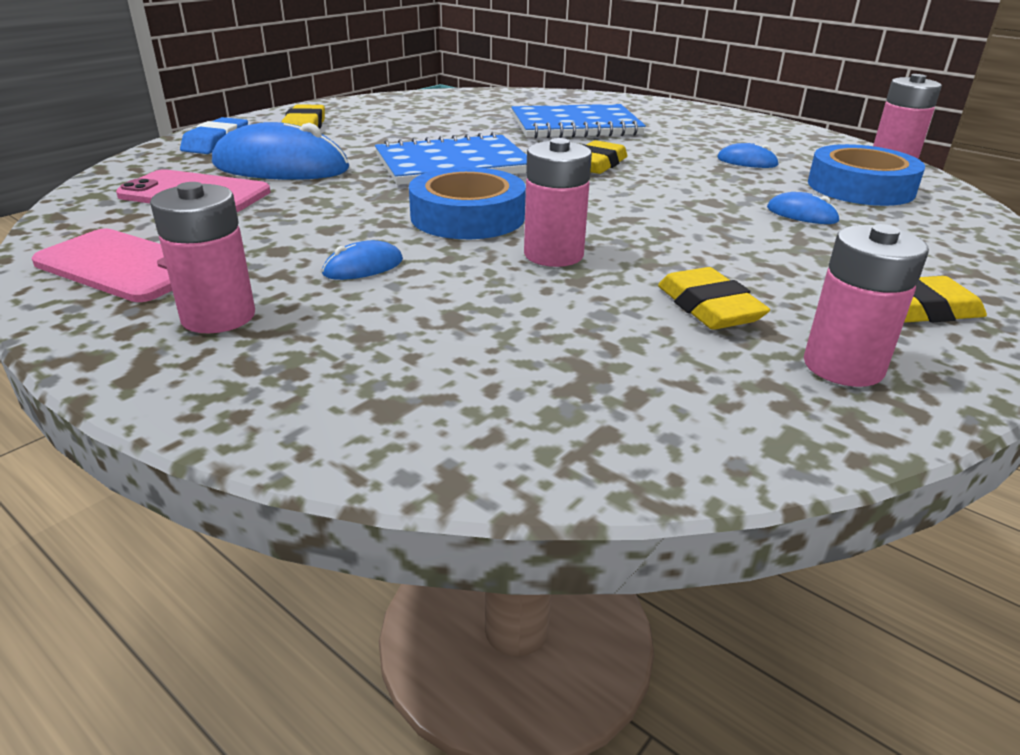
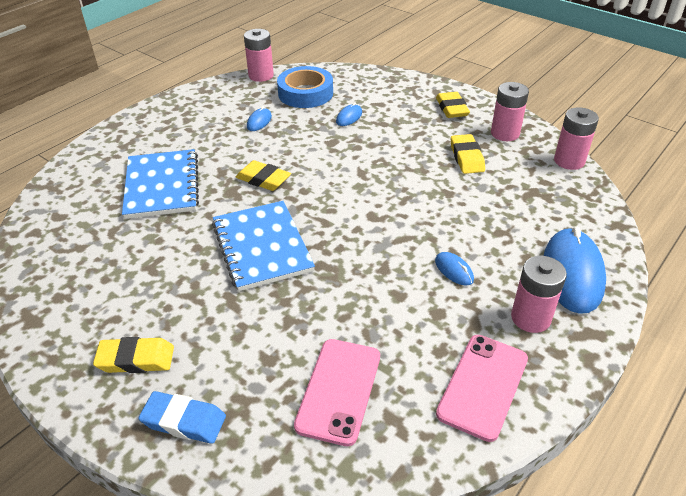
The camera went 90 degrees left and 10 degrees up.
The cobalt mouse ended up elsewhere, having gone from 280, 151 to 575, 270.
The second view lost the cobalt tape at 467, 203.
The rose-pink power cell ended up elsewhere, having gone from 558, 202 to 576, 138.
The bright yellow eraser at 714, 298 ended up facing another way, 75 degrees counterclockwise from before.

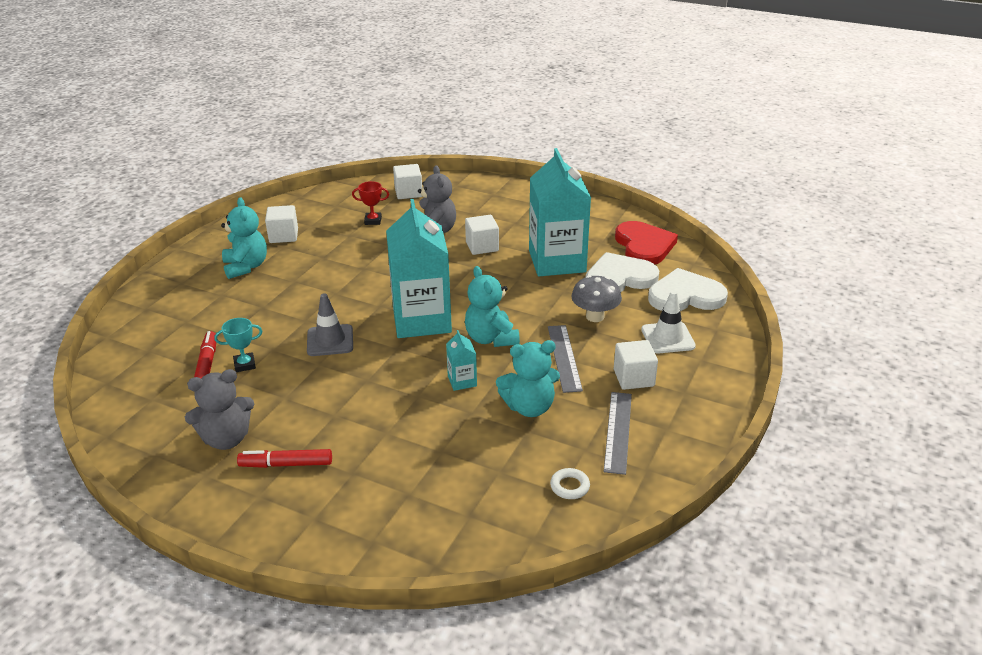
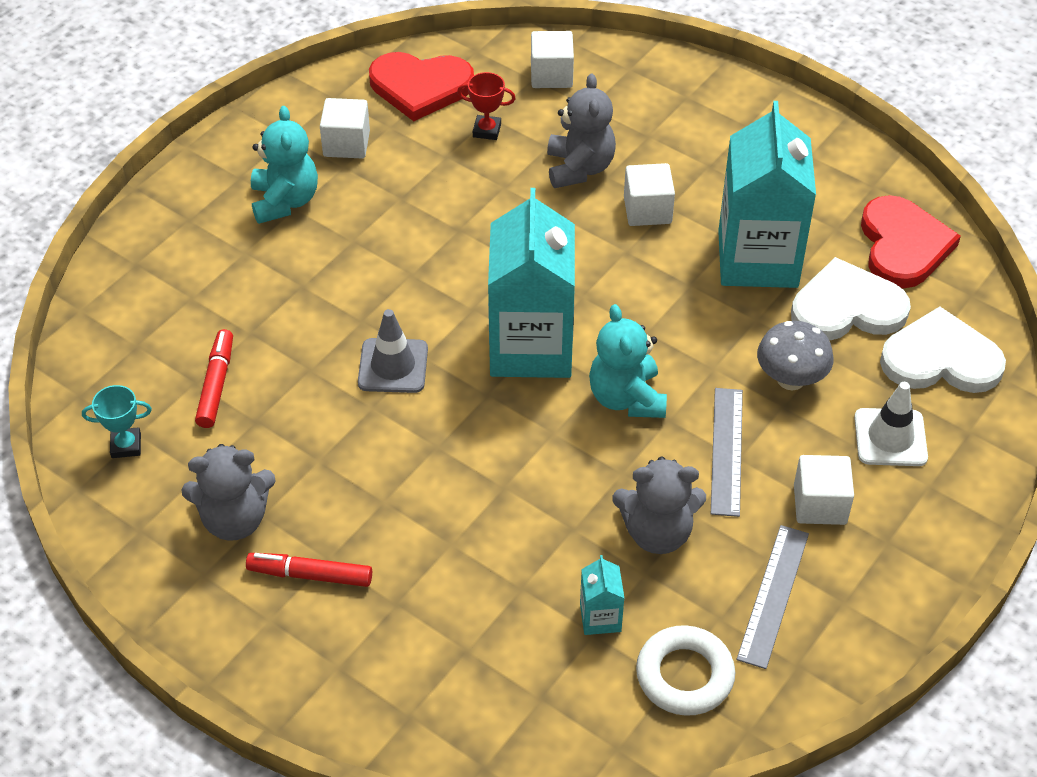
The camera went 10 degrees right and 15 degrees up.
The turquoise trophy ended up elsewhere, having gone from 238, 345 to 117, 421.
The turquoise juice carton ended up elsewhere, having gone from 461, 360 to 602, 595.
What was the turquoise teddy at 528, 378 turned into the gray teddy at 659, 505.
The size of the snow-white torus at 570, 483 changed by a factor of 1.81.
The second view gained the crimson heart at 421, 86.

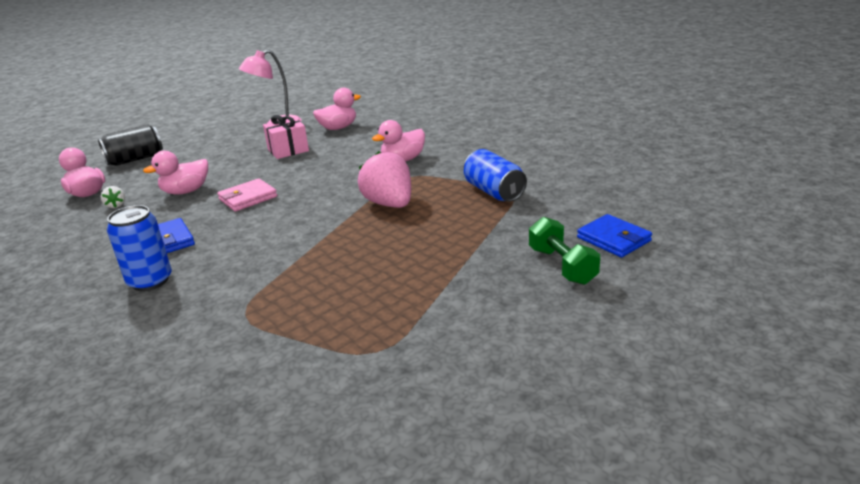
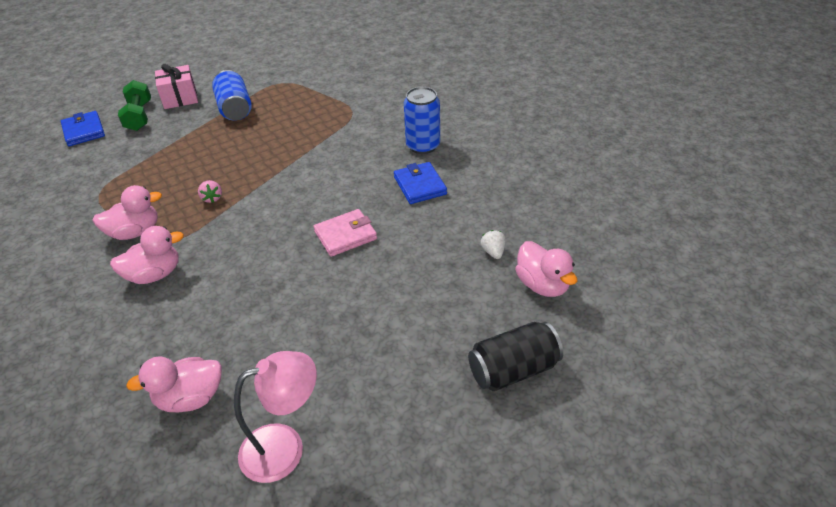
The camera went 170 degrees left and 15 degrees up.
The rose-pink duck ended up elsewhere, having gone from 175, 173 to 127, 212.
The rose-pink present ended up elsewhere, having gone from 286, 137 to 176, 86.
The size of the rose-pink strawberry at 384, 179 changed by a factor of 0.43.
The cobalt can ended up elsewhere, having gone from 495, 175 to 232, 95.

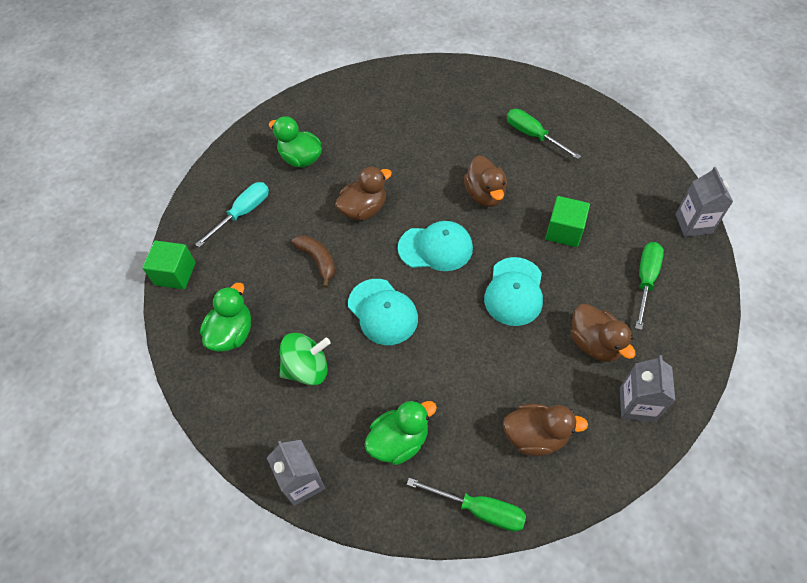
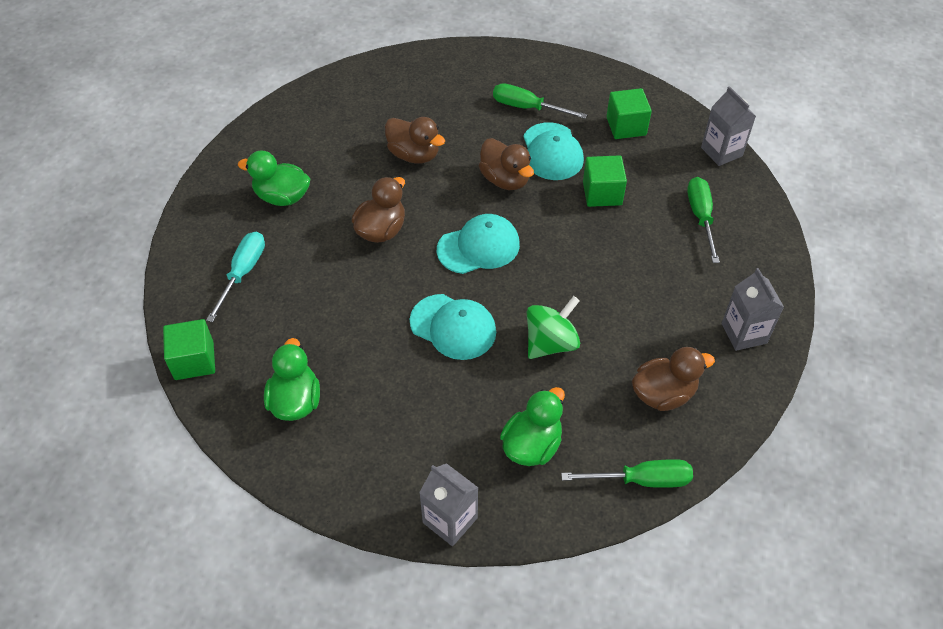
The camera went 25 degrees left and 5 degrees down.
The green toy top ended up elsewhere, having gone from 305, 359 to 553, 327.
The second view lost the brown banana fruit at 313, 261.
The turquoise cap ended up elsewhere, having gone from 513, 291 to 553, 151.
The brown duck ended up elsewhere, having gone from 603, 333 to 415, 140.
The second view gained the green block at 629, 113.

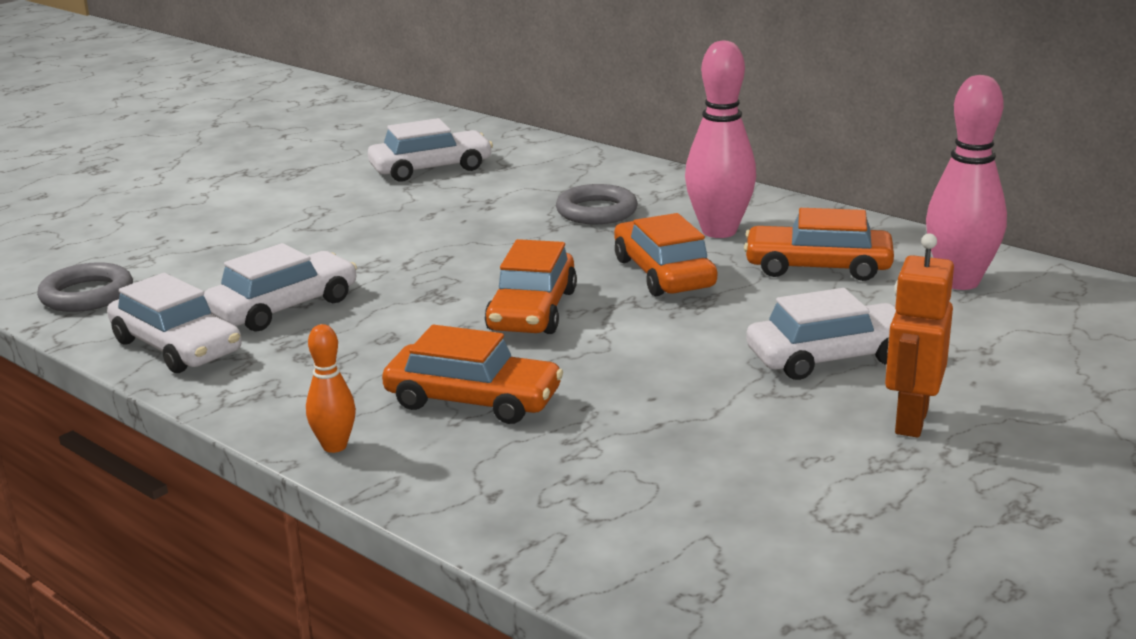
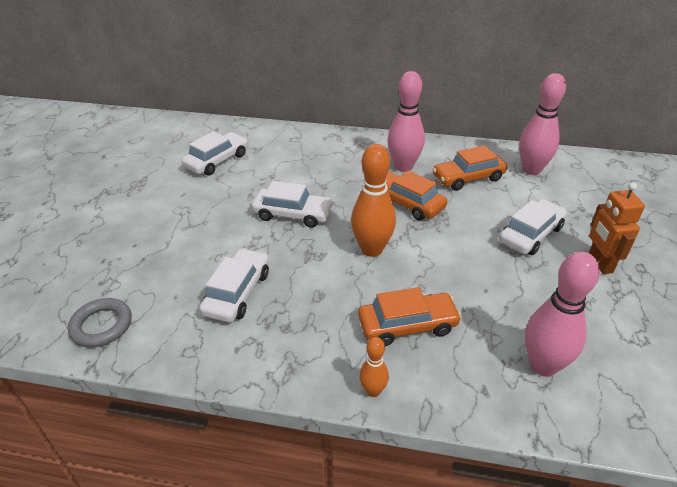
The camera went 30 degrees left and 15 degrees up.
The snow-white car ended up elsewhere, having gone from 174, 323 to 292, 204.
Where the bright orange car stood at 531, 286, the bright orange skittle came to stand at 373, 200.
The second view lost the gray torus at 597, 204.
The second view gained the rose-pink skittle at 562, 314.

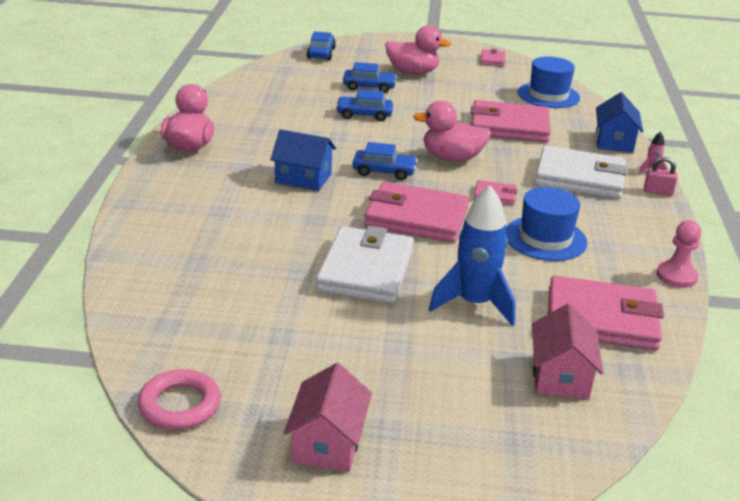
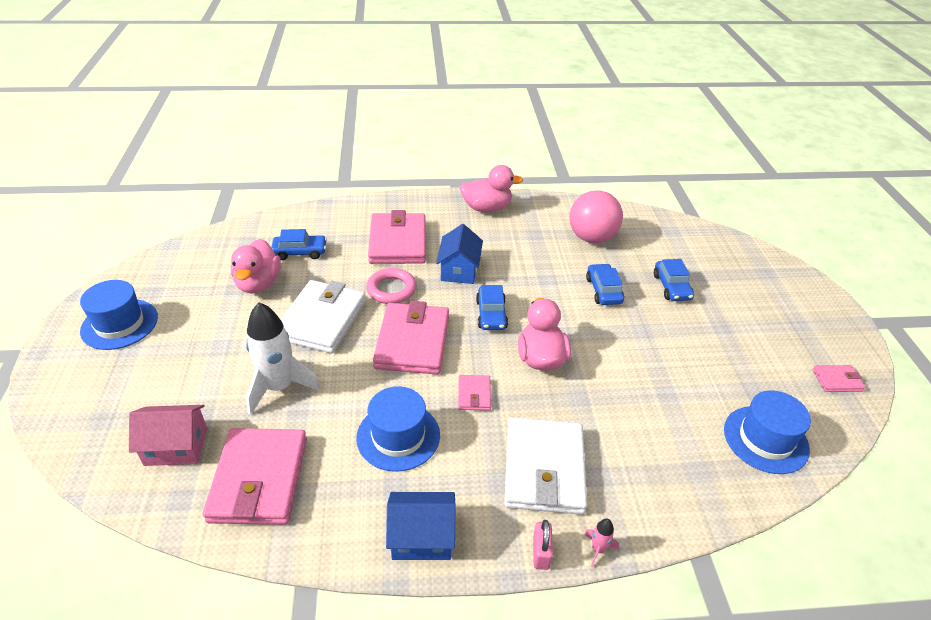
The camera went 80 degrees right and 10 degrees up.
The rose-pink torus ended up elsewhere, having gone from 179, 399 to 391, 286.
Where the rose-pink toy house stood at 328, 417, the cobalt top hat came to stand at 119, 315.
The cobalt car ended up elsewhere, having gone from 321, 45 to 299, 244.
The snow-white card wallet at 365, 265 ended up facing another way, 75 degrees counterclockwise from before.
The rose-pink duck ended up elsewhere, having gone from 418, 50 to 256, 266.
What was the cobalt rocket at 472, 255 turned into the snow-white rocket at 283, 358.
The rose-pink card wallet ended up elsewhere, having gone from 511, 121 to 397, 237.
The cobalt toy house ended up elsewhere, having gone from 619, 122 to 420, 526.
The second view lost the rose-pink chess pawn at 678, 254.
The second view gained the rose-pink sphere at 596, 217.

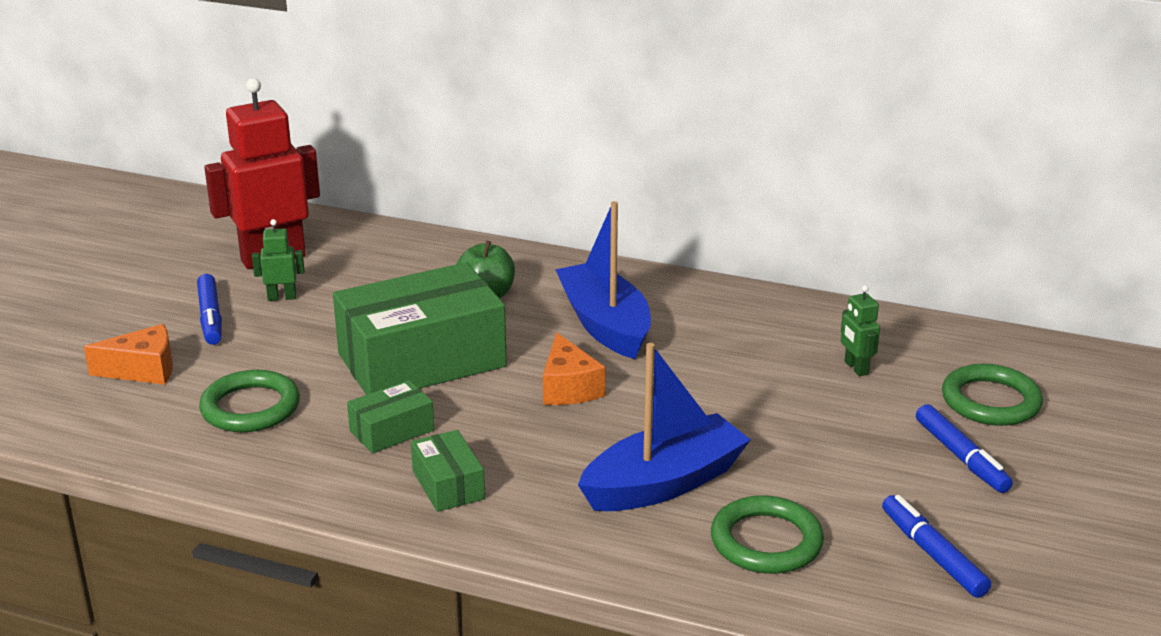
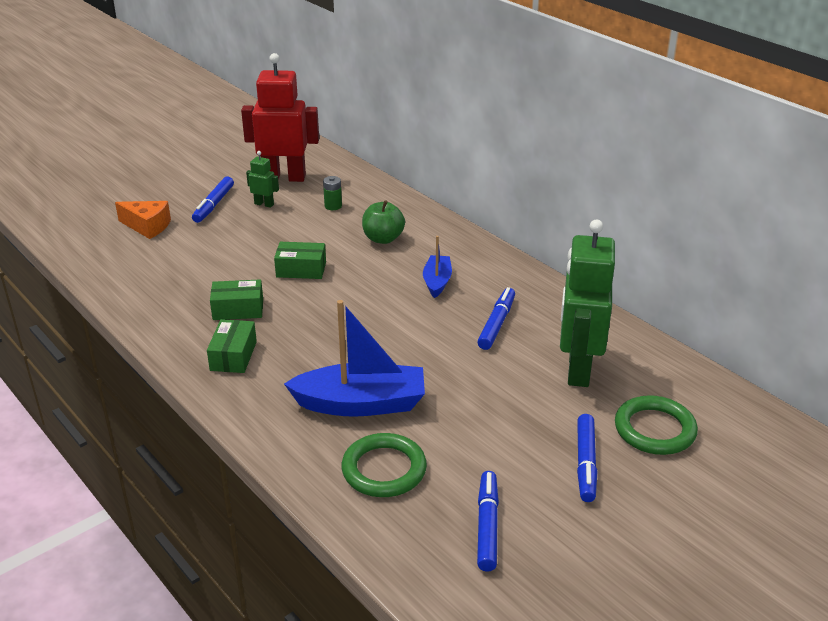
The camera went 30 degrees right and 5 degrees up.
The second view lost the green torus at 249, 401.
The size of the green parcel at 420, 328 changed by a factor of 0.46.
The second view lost the bright orange cheese wedge at 574, 368.
The size of the cobalt boat at 603, 280 changed by a factor of 0.54.
The size of the green robot at 860, 330 changed by a factor of 2.29.
The second view gained the green power cell at 332, 193.
The second view gained the cobalt felt pen at 496, 318.

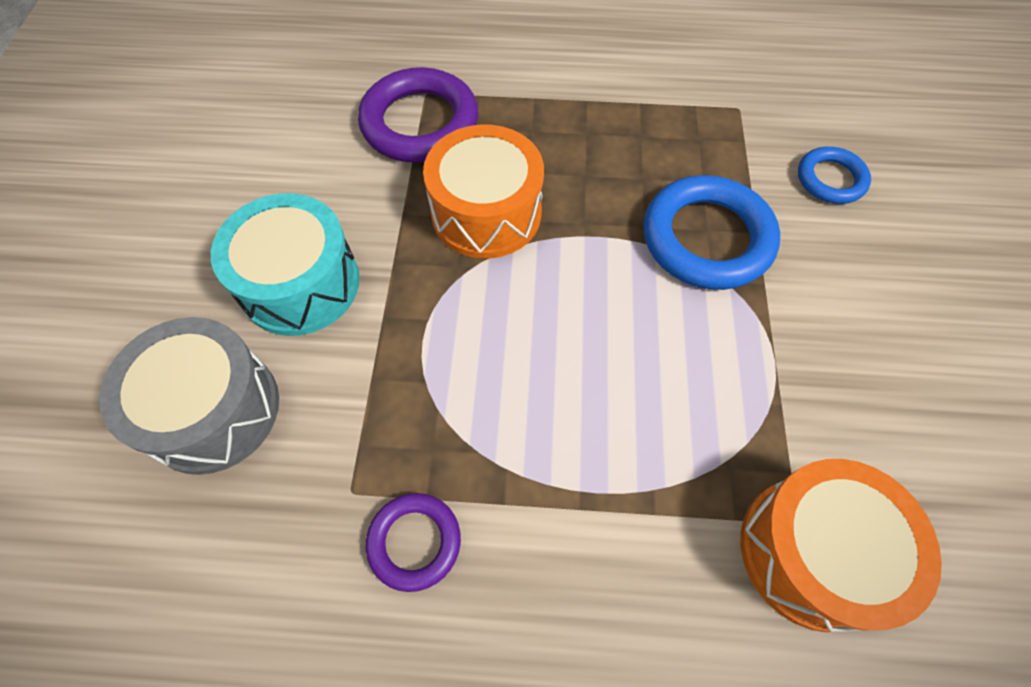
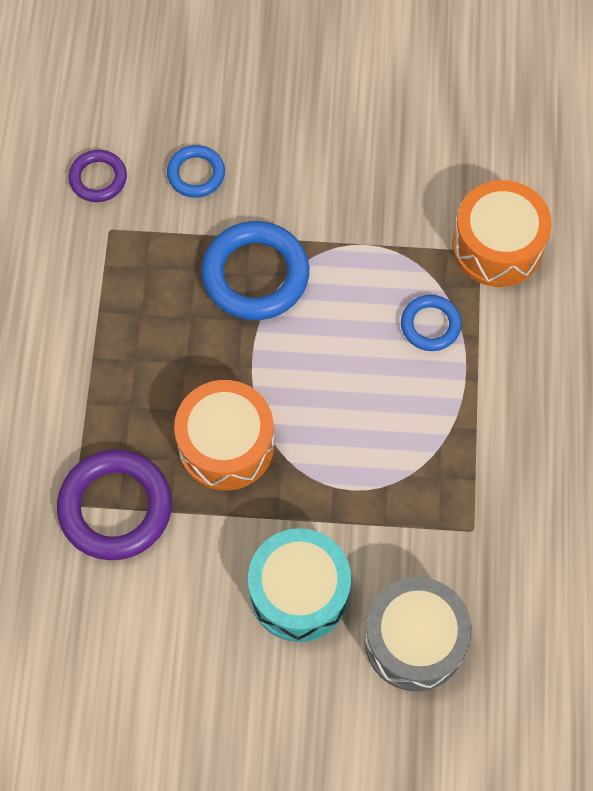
The camera went 90 degrees left and 5 degrees up.
The violet torus ended up elsewhere, having gone from 413, 542 to 98, 176.
The second view gained the cobalt torus at 431, 323.

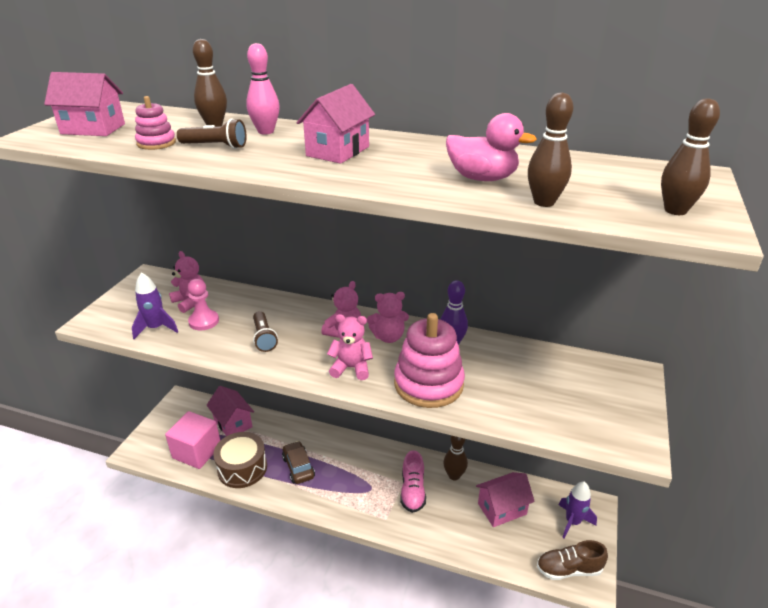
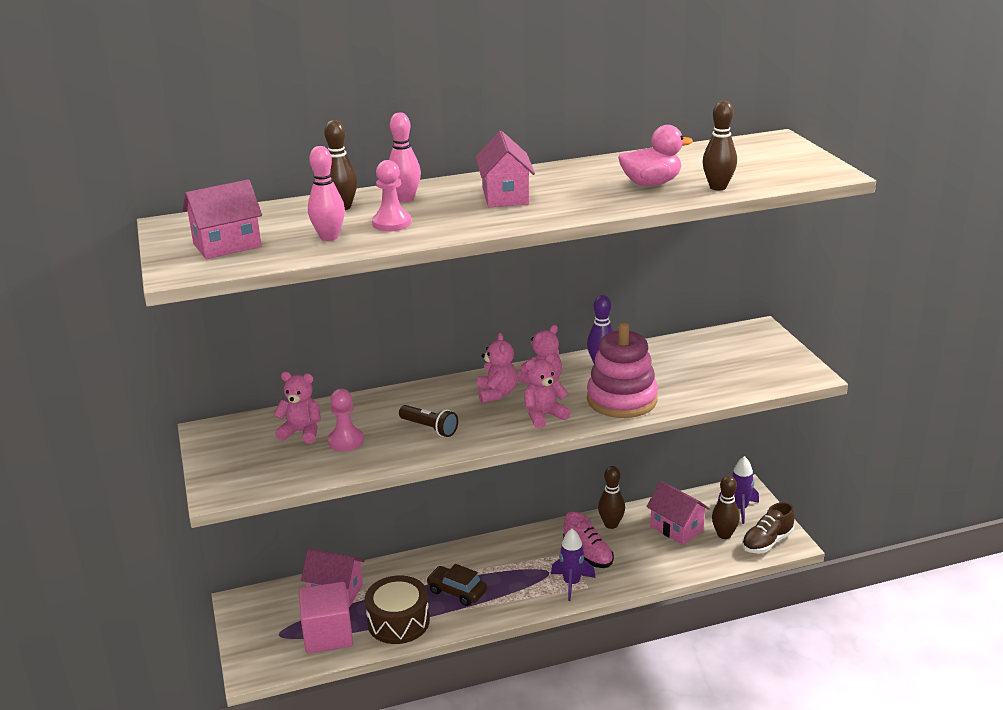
The camera went 35 degrees left and 5 degrees down.
The violet rocket ended up elsewhere, having gone from 155, 305 to 573, 565.
Where the rose-pink stacking rings stood at 155, 123, the rose-pink skittle came to stand at 326, 193.
Where the brown pocket torch stood at 212, 133, the rose-pink chess pawn came to stand at 391, 195.
The rose-pink toy house at 505, 499 ended up facing another way, 75 degrees counterclockwise from before.
The brown skittle ended up elsewhere, having gone from 690, 156 to 726, 507.

